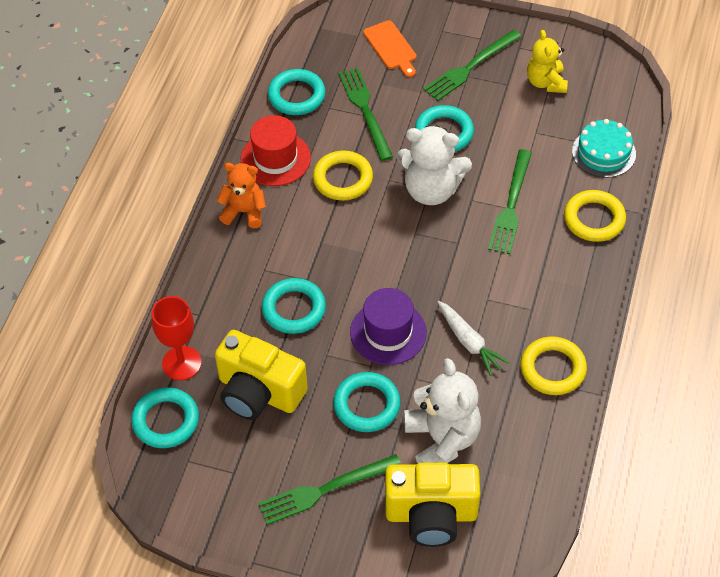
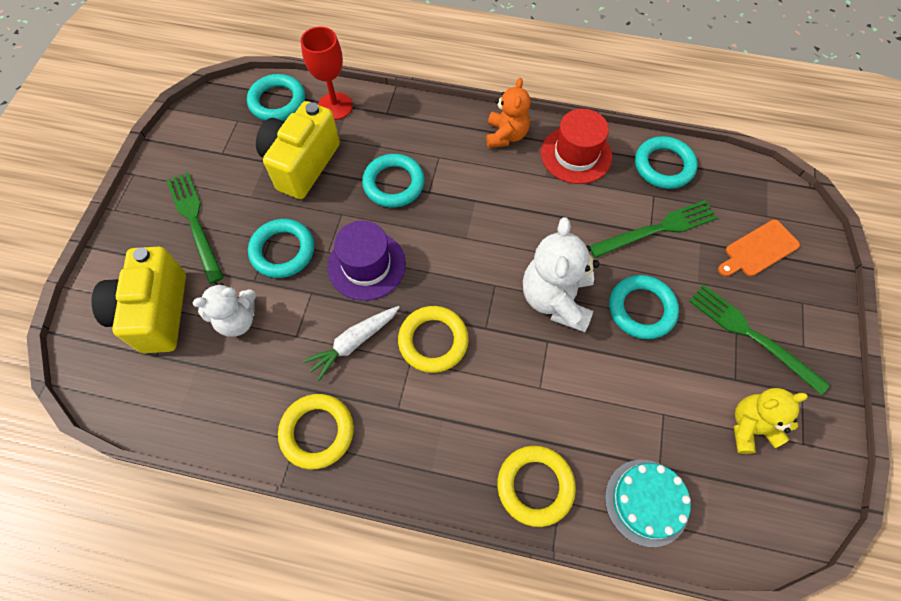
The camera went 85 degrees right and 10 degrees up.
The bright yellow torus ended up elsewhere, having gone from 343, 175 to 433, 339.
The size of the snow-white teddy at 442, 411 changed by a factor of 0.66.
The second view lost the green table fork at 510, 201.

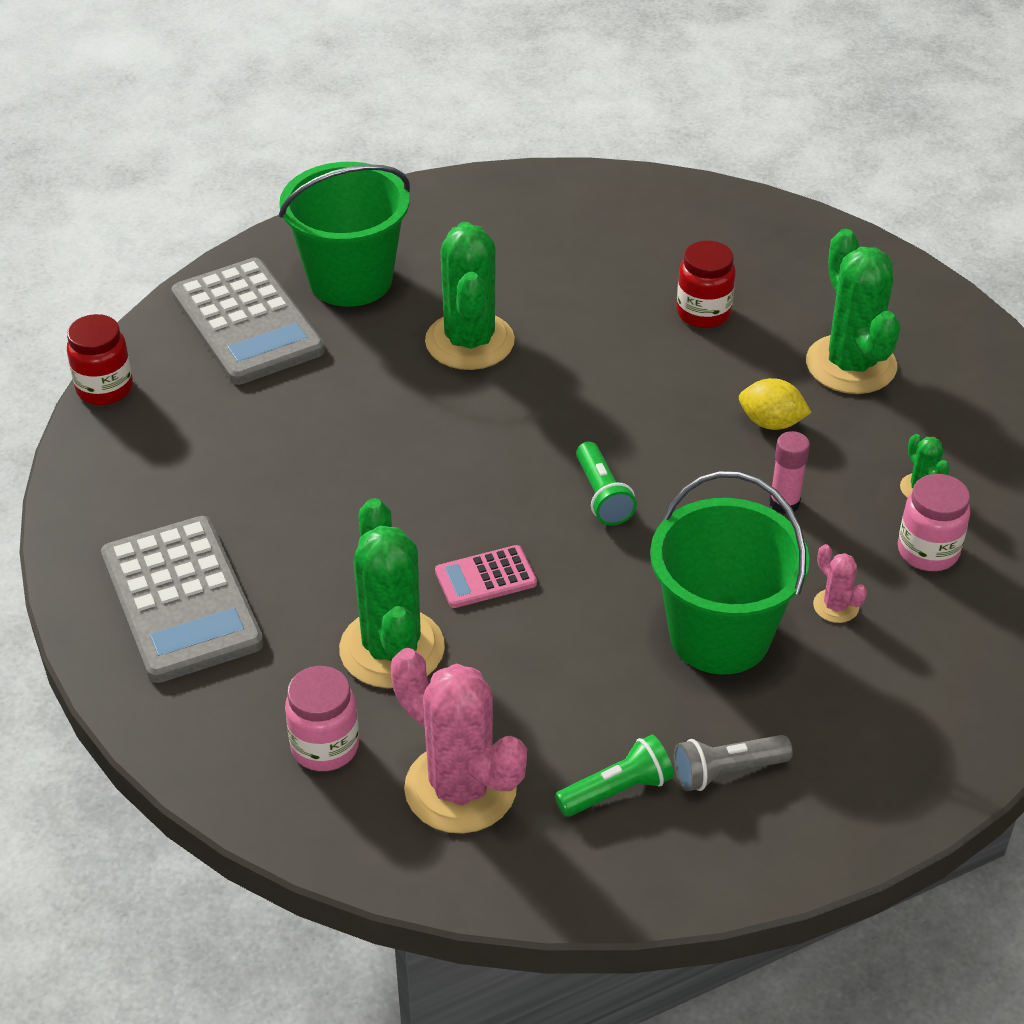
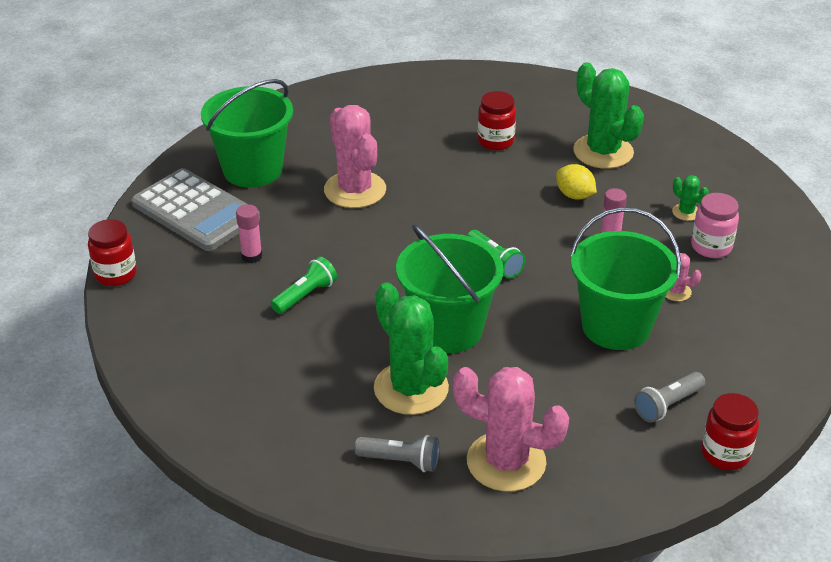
The camera went 20 degrees left and 5 degrees down.
The second view lost the gray calculator at 182, 599.
Where the rose-pink preserve jar stood at 322, 718, the gray pocket torch came to stand at 397, 453.
What was the green prickly plant at 470, 296 turned into the rose-pink prickly plant at 355, 156.
Where the rose-pink calculator stood at 486, 576, the green sand bucket came to stand at 450, 288.
The green pocket torch ended up elsewhere, having gone from 614, 776 to 304, 285.
The bright yellow lemon at 775, 404 ended up facing another way, 45 degrees clockwise from before.
The second view gained the rose-pink stick of glue at 249, 233.
The second view gained the crimson preserve jar at 730, 431.

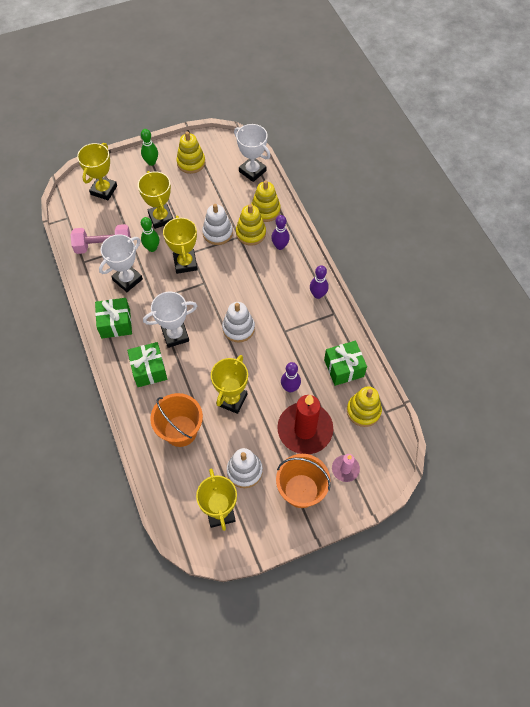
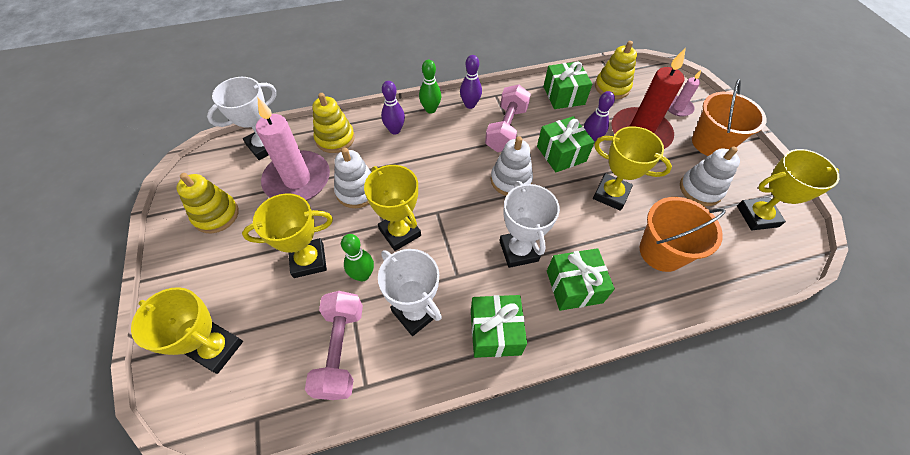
The camera went 85 degrees left and 5 degrees down.
The green skittle ended up elsewhere, having gone from 149, 147 to 430, 87.
The bright yellow trophy at 180, 244 ended up facing another way, 60 degrees clockwise from before.
The second view lost the bright yellow stacking rings at 251, 225.
The second view gained the rose-pink candle at 293, 149.
The second view gained the rose-pink hand weight at 508, 118.
The second view gained the green present at 566, 144.

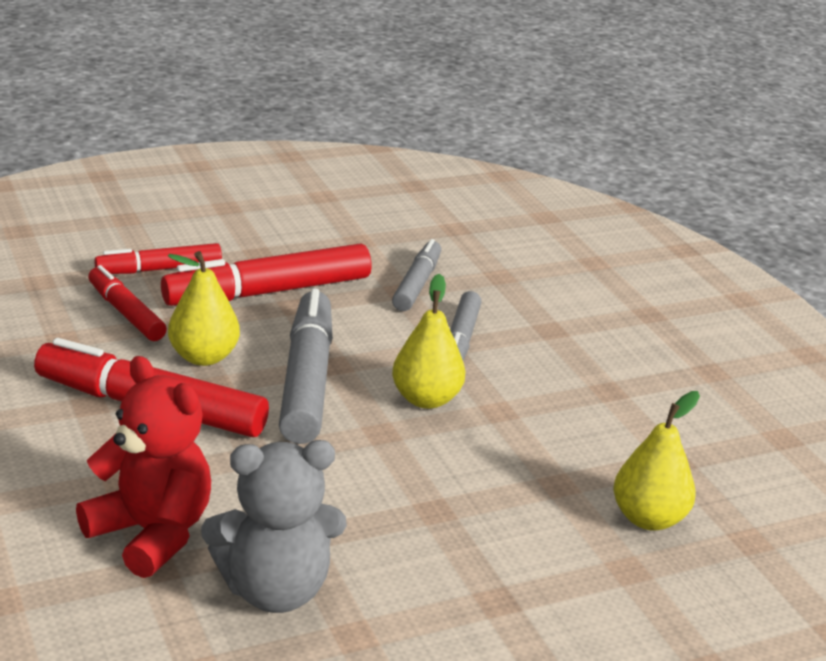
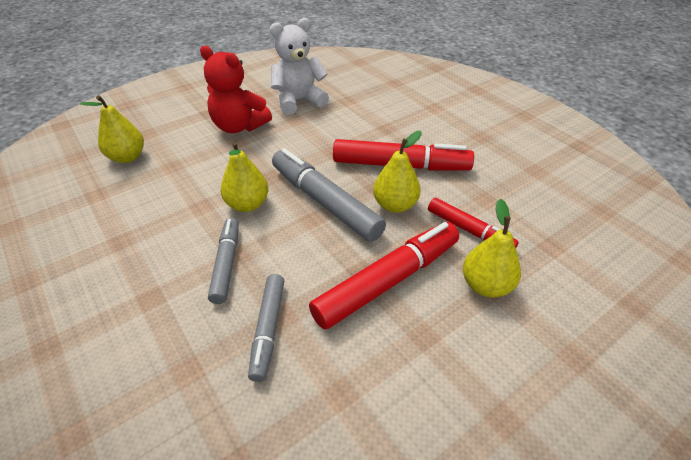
The camera went 170 degrees right and 15 degrees up.
The crimson teddy ended up elsewhere, having gone from 143, 467 to 236, 89.
Where the crimson felt pen stood at 158, 258, the bright yellow toy pear came to stand at 492, 248.
What was the gray teddy at 274, 526 turned into the snow-white teddy at 299, 66.
The gray felt pen at 306, 366 ended up facing another way, 150 degrees clockwise from before.

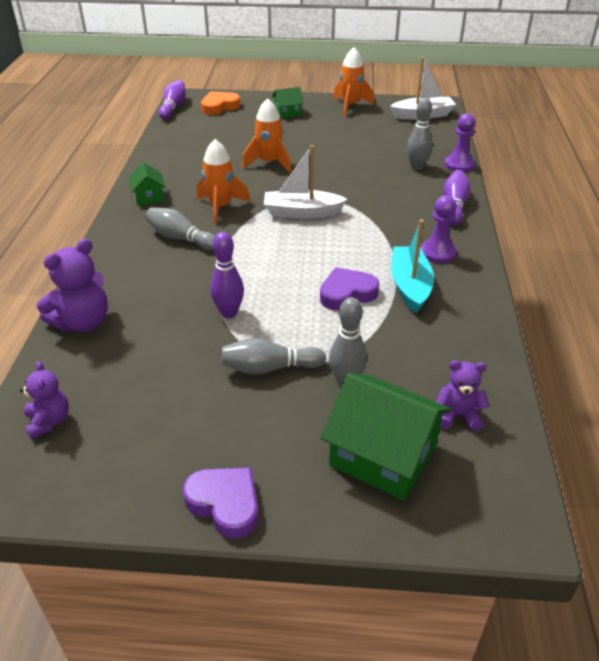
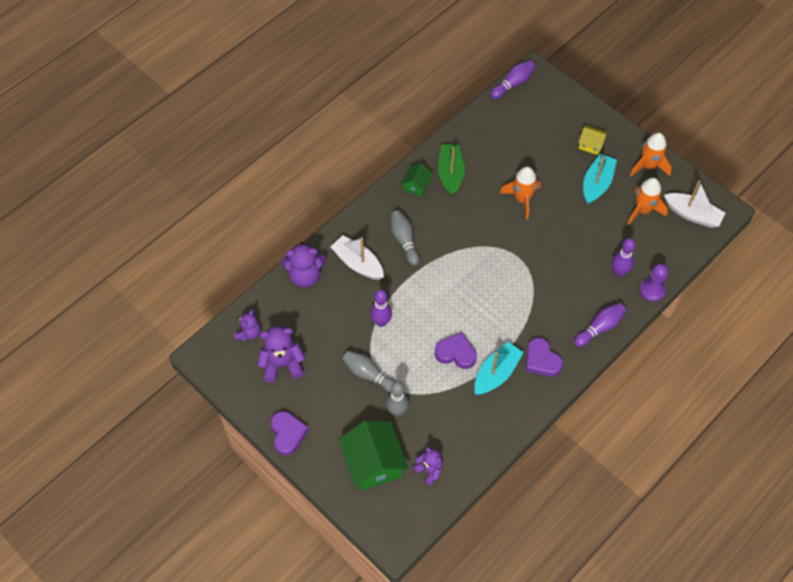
The camera went 40 degrees right and 20 degrees up.
The bright orange rocket ended up elsewhere, having gone from 223, 182 to 648, 201.
The second view lost the bright orange heart at 220, 103.
The snow-white boat ended up elsewhere, having gone from 305, 182 to 357, 257.
What was the green toy house at 288, 103 turned into the bright yellow toy house at 593, 140.
What was the gray skittle at 419, 134 turned into the violet skittle at 624, 257.
Where the violet chess pawn stood at 439, 229, the violet heart came to stand at 544, 357.
The second view gained the violet teddy at 281, 354.
The second view gained the green boat at 451, 170.
The second view gained the turquoise boat at 600, 179.

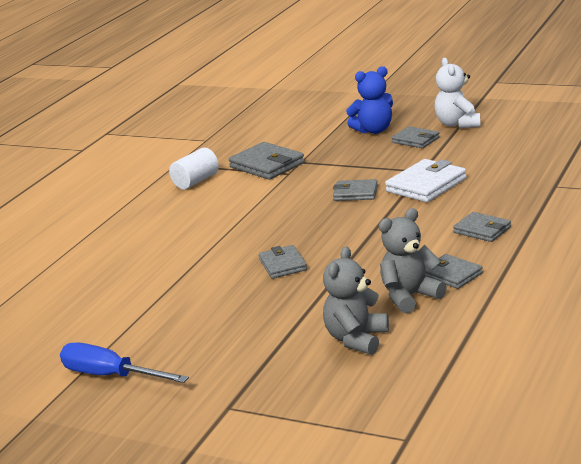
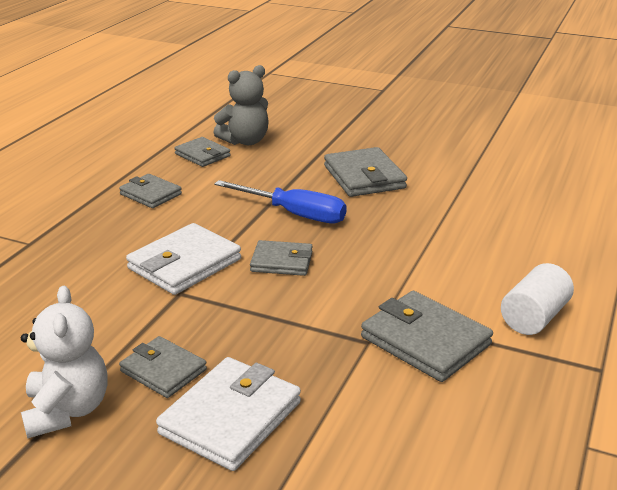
The camera went 175 degrees right and 5 degrees up.
The cobalt screwdriver ended up elsewhere, having gone from 124, 363 to 280, 202.
The size of the gray card wallet at 283, 262 changed by a factor of 1.58.
The second view lost the gray teddy at 356, 300.
Where the cobalt teddy stood at 369, 100, the snow-white card wallet came to stand at 228, 414.

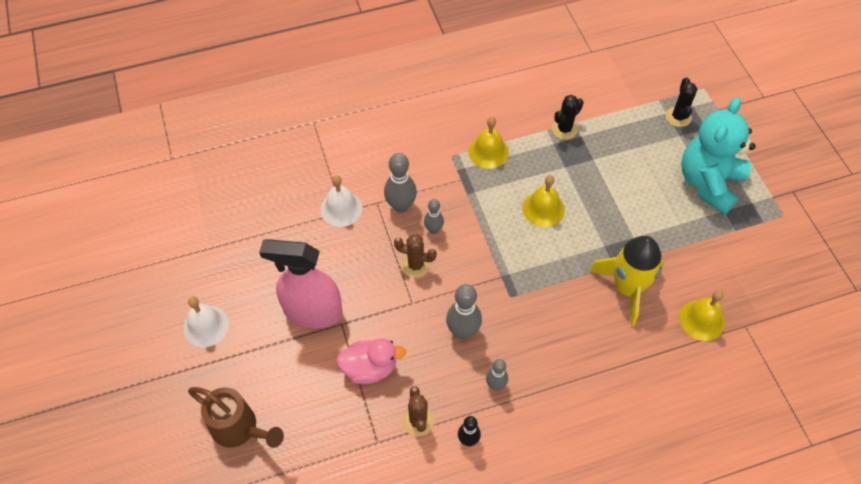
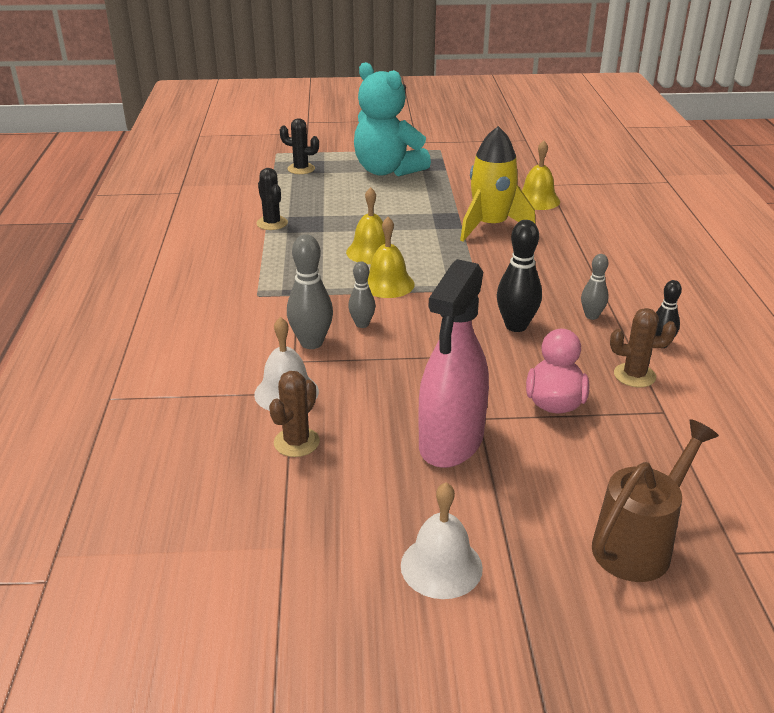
The camera went 75 degrees left and 25 degrees down.
The brown prickly plant ended up elsewhere, having gone from 415, 256 to 294, 414.
What was the gray skittle at 464, 311 turned into the ebony skittle at 519, 276.
The bright yellow hand bell ended up elsewhere, having gone from 489, 143 to 391, 257.

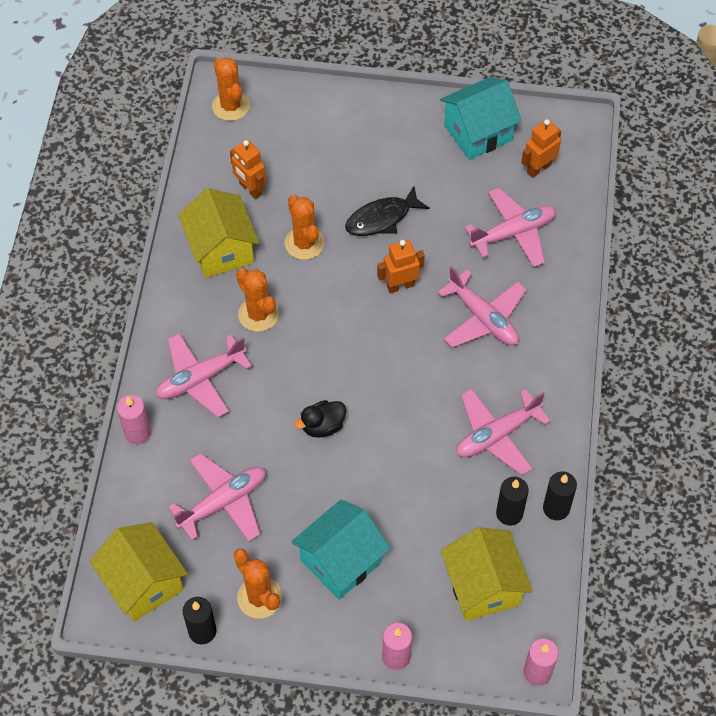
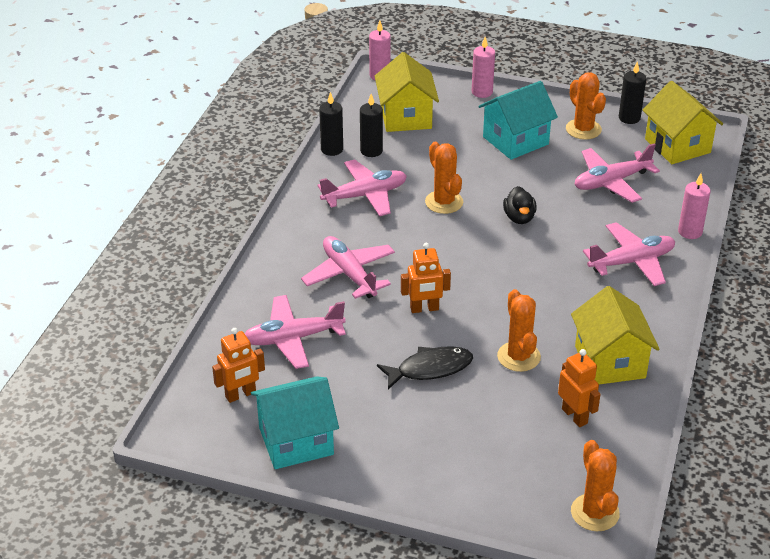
The camera went 170 degrees left and 20 degrees down.
The bright orange prickly plant ended up elsewhere, having gone from 257, 300 to 444, 178.
The ebony duck at 320, 419 ended up facing another way, 105 degrees clockwise from before.

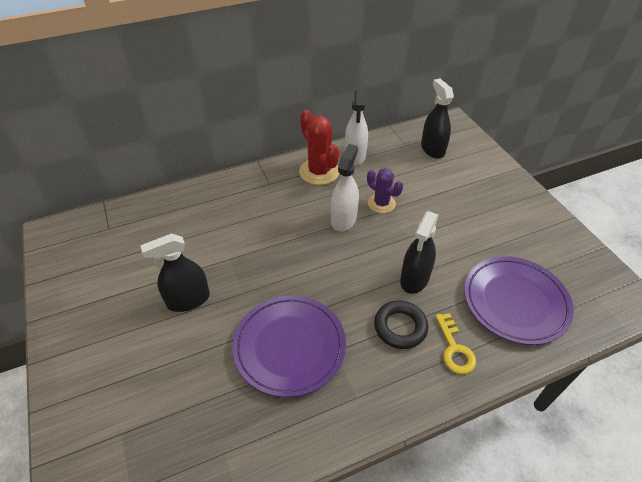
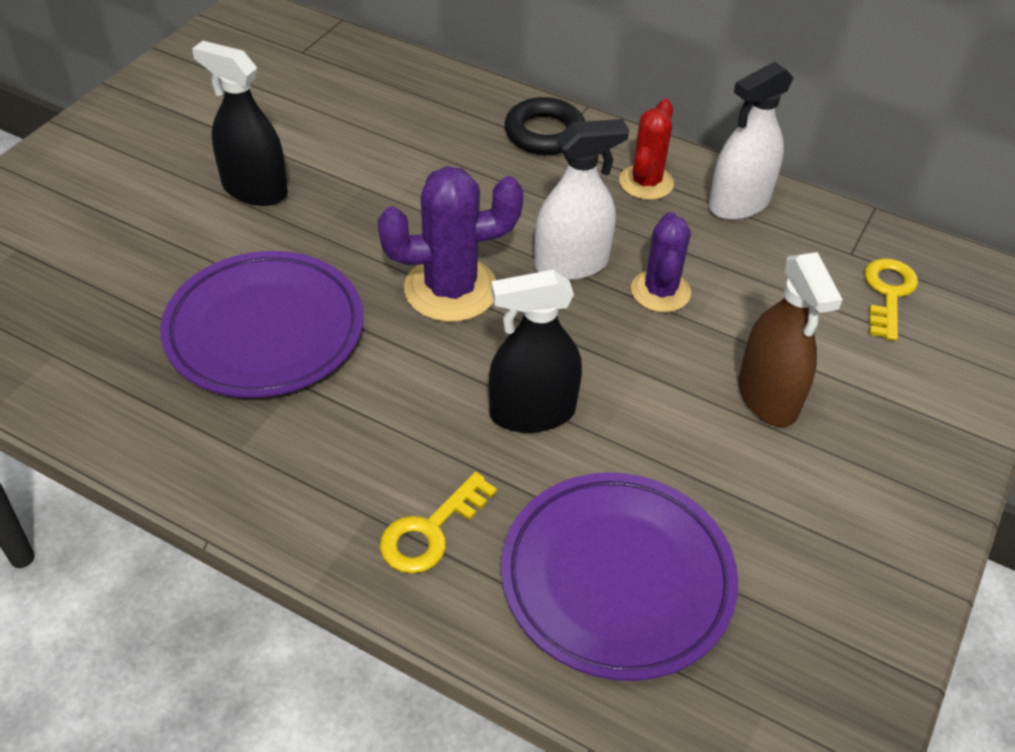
The camera went 50 degrees right and 0 degrees up.
The size of the crimson prickly plant at 319, 147 changed by a factor of 0.65.
The ebony torus ended up elsewhere, having gone from 401, 324 to 545, 126.
Where the ebony spray bottle stood at 437, 119, the bright yellow door key came to stand at 891, 299.
The second view gained the violet prickly plant at 450, 244.
The second view gained the brown spray bottle at 790, 339.

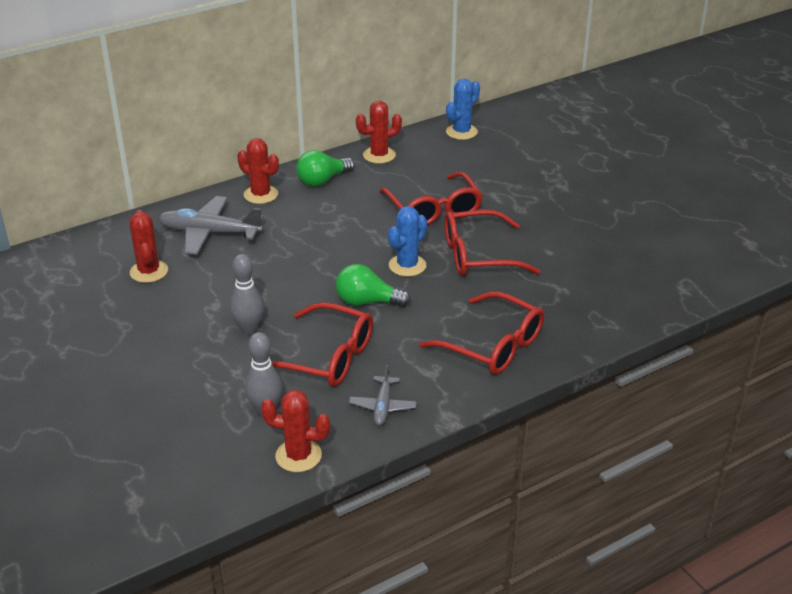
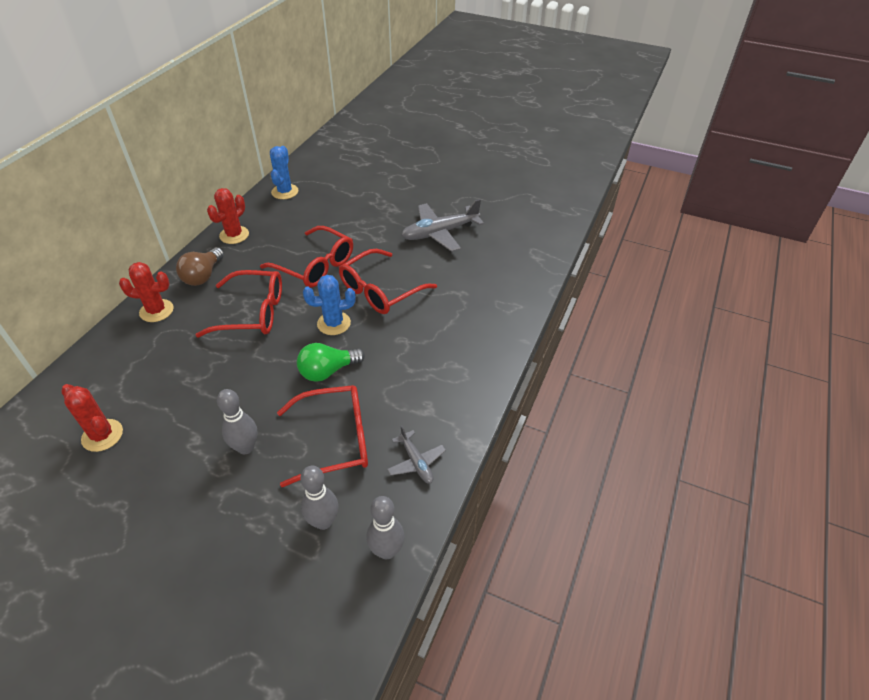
The camera went 35 degrees left and 10 degrees up.
The gray plane ended up elsewhere, having gone from 211, 225 to 442, 225.
Where the crimson prickly plant stood at 295, 431, the gray skittle came to stand at 385, 527.
What was the green light bulb at 325, 168 turned into the brown light bulb at 200, 267.
The cobalt prickly plant at 407, 241 ended up facing another way, 75 degrees clockwise from before.
The crimson spectacles ended up elsewhere, having gone from 481, 333 to 239, 303.

